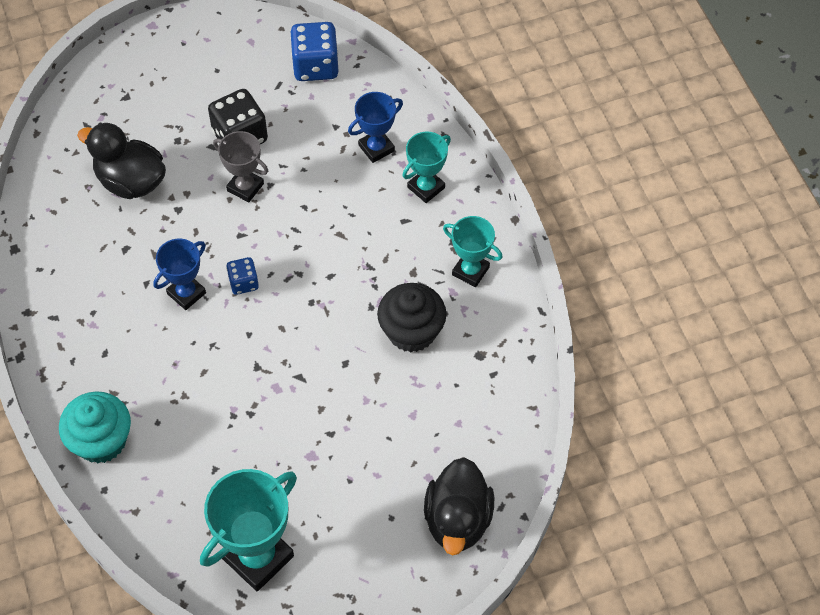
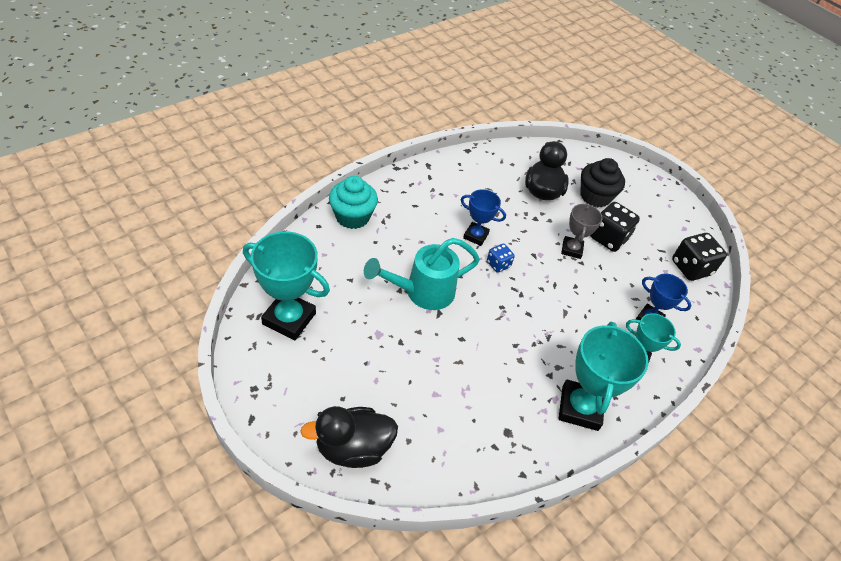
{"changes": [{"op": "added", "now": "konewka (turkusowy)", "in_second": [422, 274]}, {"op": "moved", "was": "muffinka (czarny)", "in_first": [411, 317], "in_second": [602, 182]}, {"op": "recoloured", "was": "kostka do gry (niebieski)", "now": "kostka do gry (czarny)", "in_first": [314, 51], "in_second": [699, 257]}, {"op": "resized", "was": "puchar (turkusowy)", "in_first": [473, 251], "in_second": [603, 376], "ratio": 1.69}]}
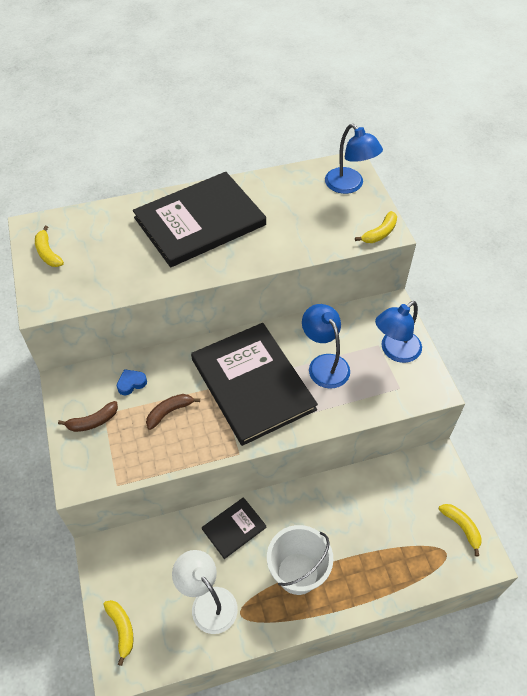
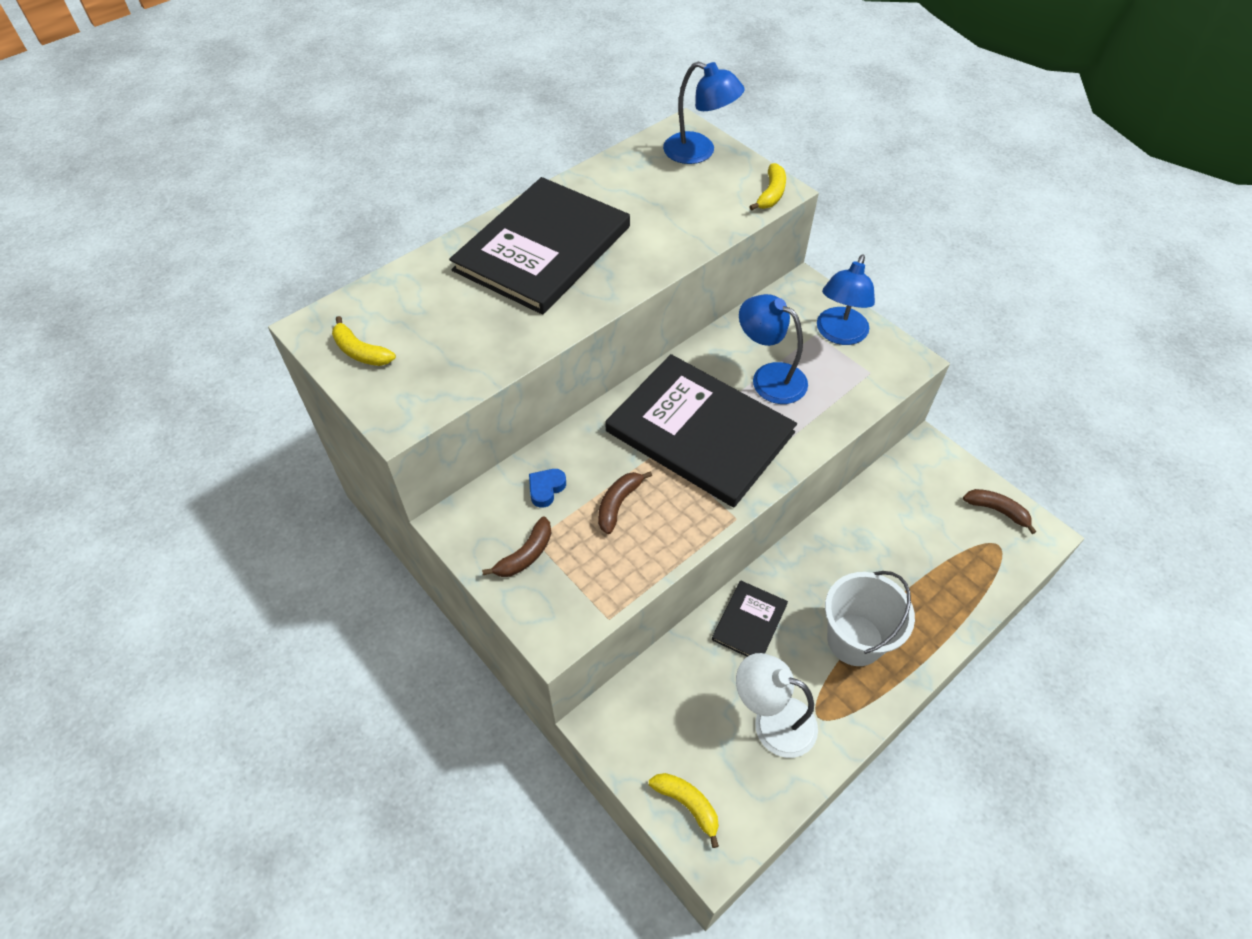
{"changes": [{"op": "recoloured", "was": "banan (żółty)", "now": "banan (brązowy)", "in_first": [460, 530], "in_second": [999, 511]}]}
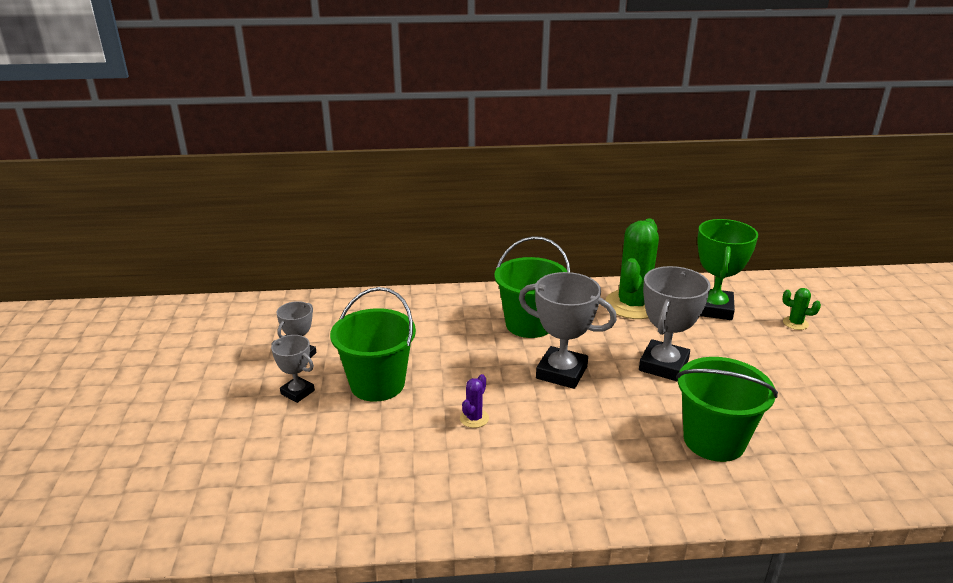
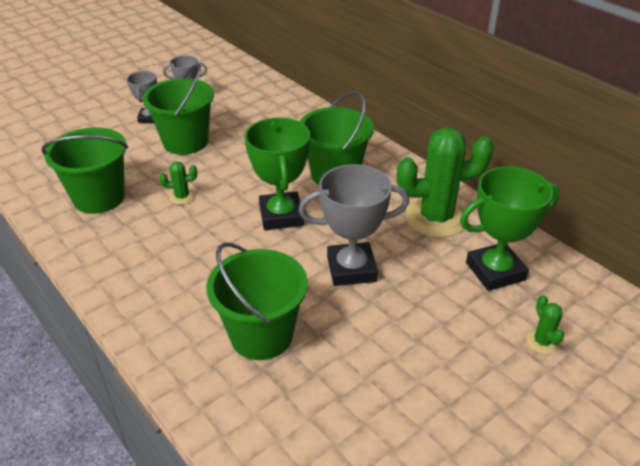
{"changes": [{"op": "added", "now": "wiadro (zielony)", "in_second": [85, 170]}, {"op": "recoloured", "was": "kaktus (fioletowy)", "now": "kaktus (zielony)", "in_first": [474, 401], "in_second": [178, 183]}, {"op": "recoloured", "was": "puchar (szary)", "now": "puchar (zielony)", "in_first": [568, 330], "in_second": [277, 173]}]}
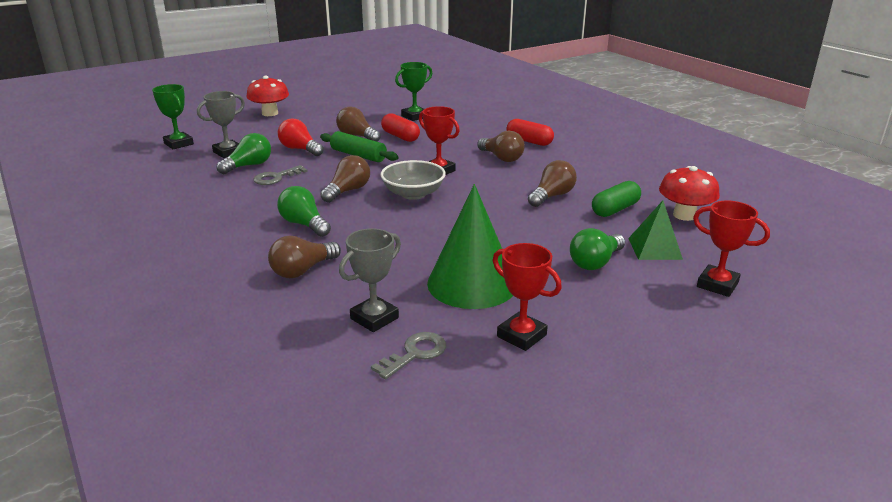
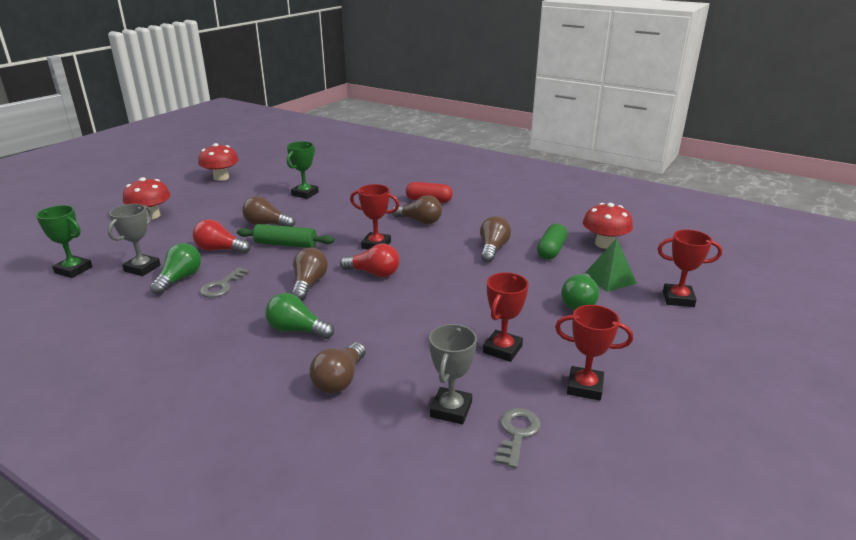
{"changes": [{"op": "removed", "was": "kapsułka (czerwony)", "in_first": [400, 127]}, {"op": "added", "now": "grzyb (czerwony)", "in_second": [218, 162]}, {"op": "replaced", "was": "miska (szary)", "now": "żarówka (czerwony)", "in_first": [413, 180], "in_second": [369, 260]}, {"op": "replaced", "was": "stożek (zielony)", "now": "puchar (czerwony)", "in_first": [470, 246], "in_second": [506, 317]}]}
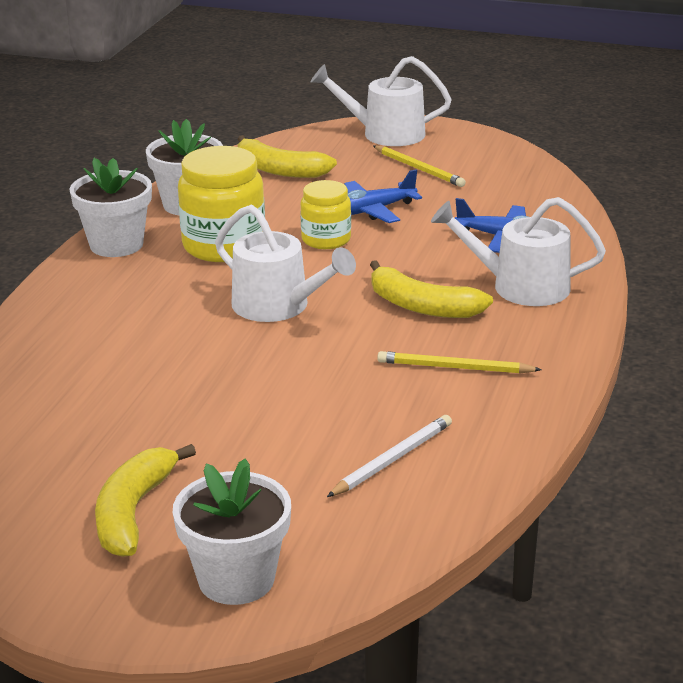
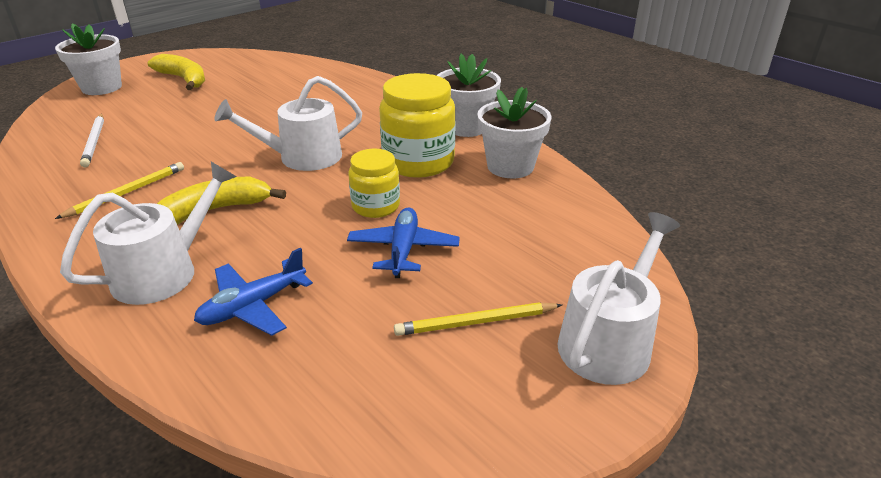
{"changes": [{"op": "removed", "was": "banan (żółty)", "in_first": [287, 156]}]}
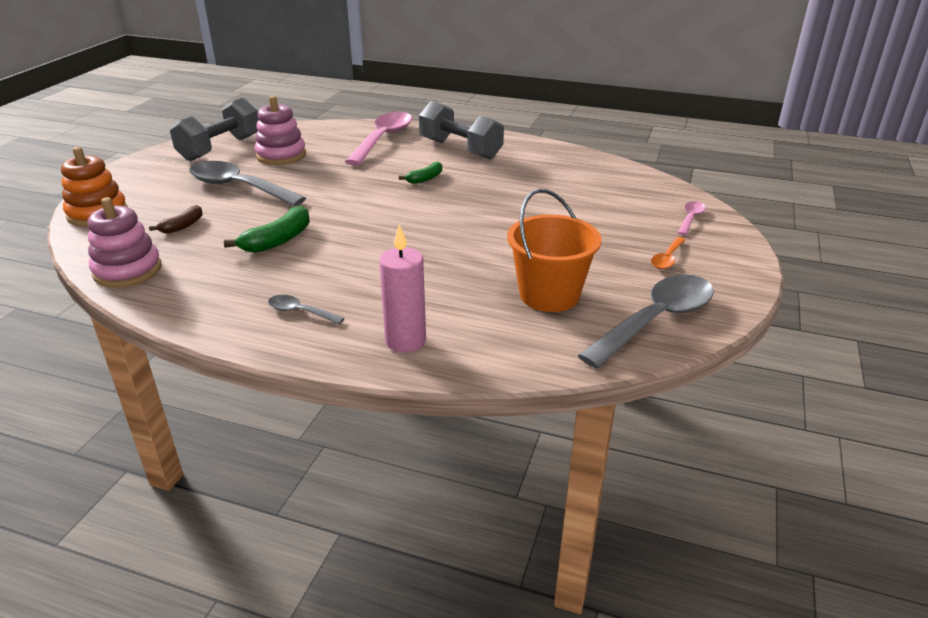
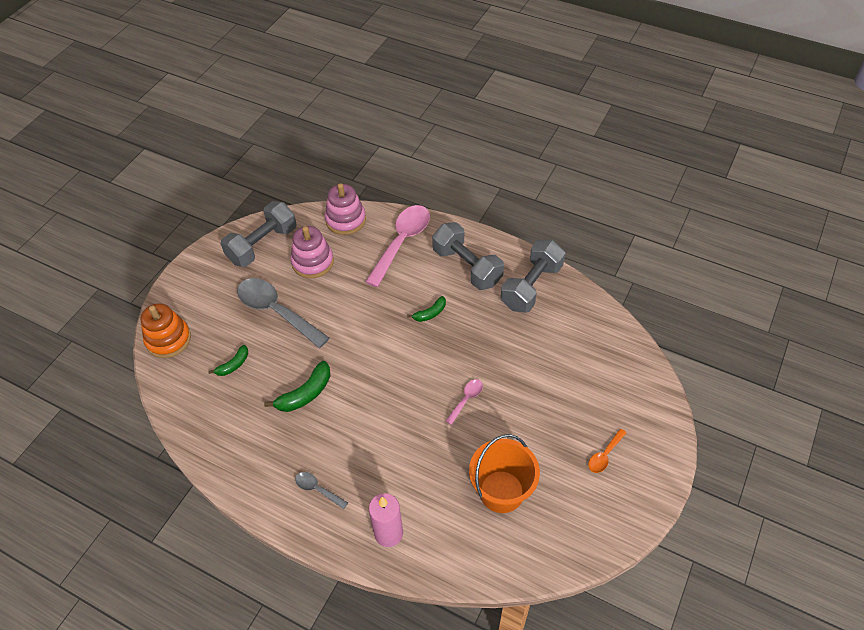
{"changes": [{"op": "removed", "was": "łyżka (szary)", "in_first": [646, 321]}, {"op": "added", "now": "hantel (szary)", "in_second": [533, 276]}, {"op": "moved", "was": "zabawka nakładanka (różowy)", "in_first": [124, 242], "in_second": [345, 209]}, {"op": "moved", "was": "łyżka (różowy)", "in_first": [692, 218], "in_second": [464, 402]}, {"op": "recoloured", "was": "banan (brązowy)", "now": "banan (zielony)", "in_first": [176, 219], "in_second": [228, 360]}]}
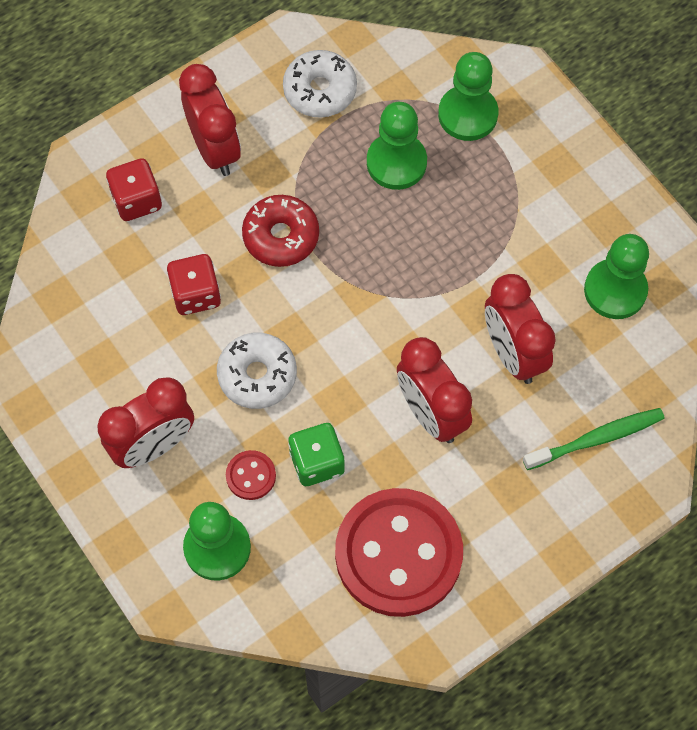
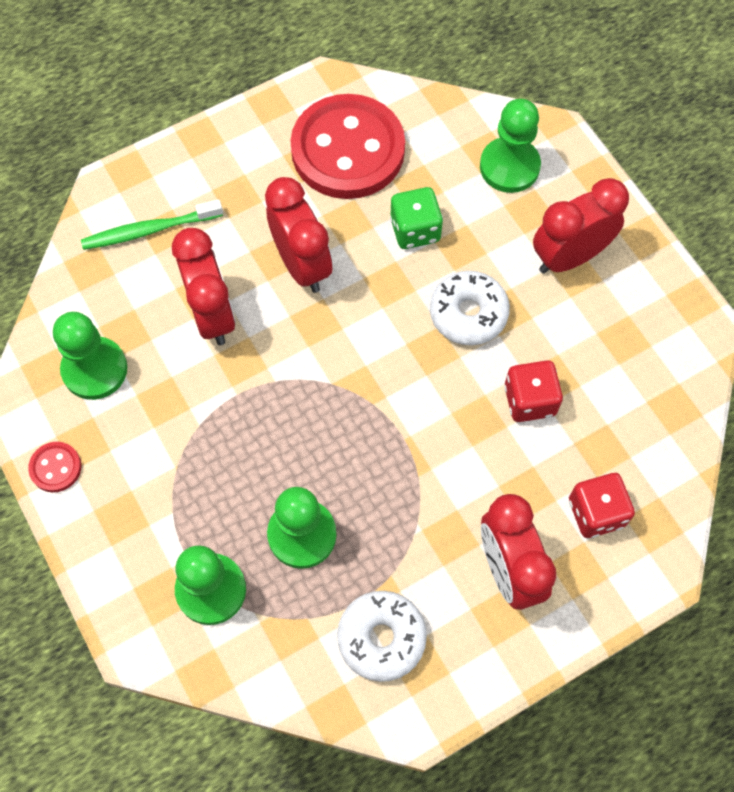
{"changes": [{"op": "removed", "was": "donut (czerwony)", "in_first": [280, 231]}, {"op": "moved", "was": "guzik (czerwony)", "in_first": [251, 475], "in_second": [54, 467]}]}
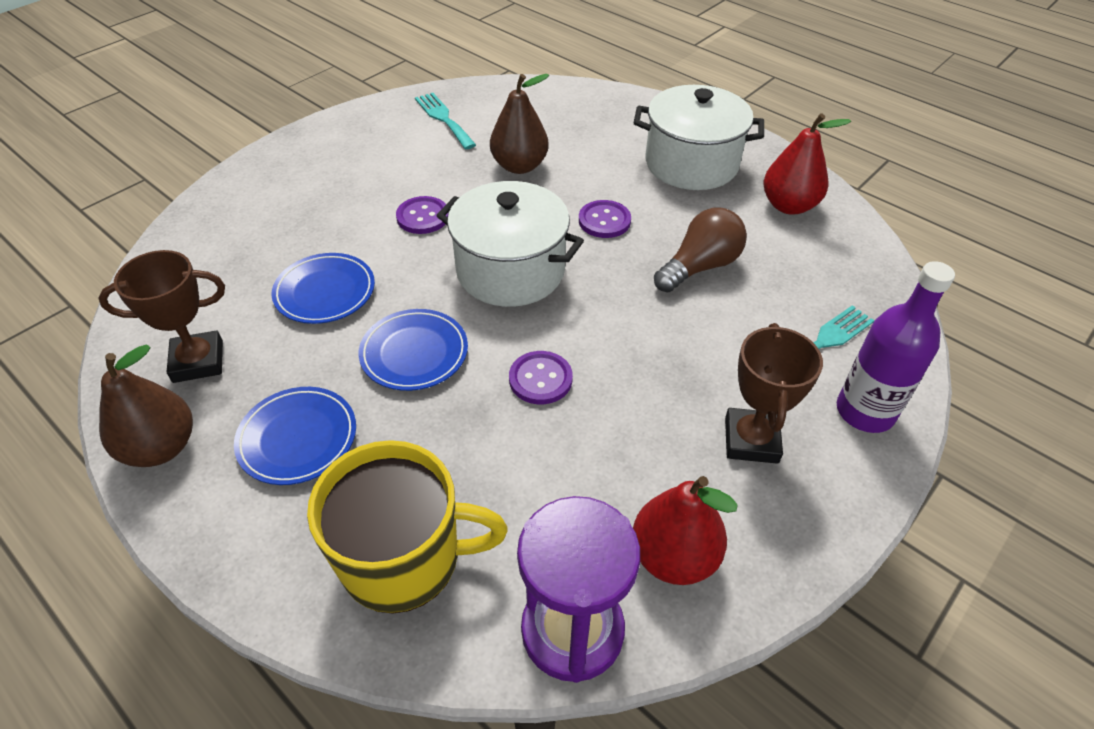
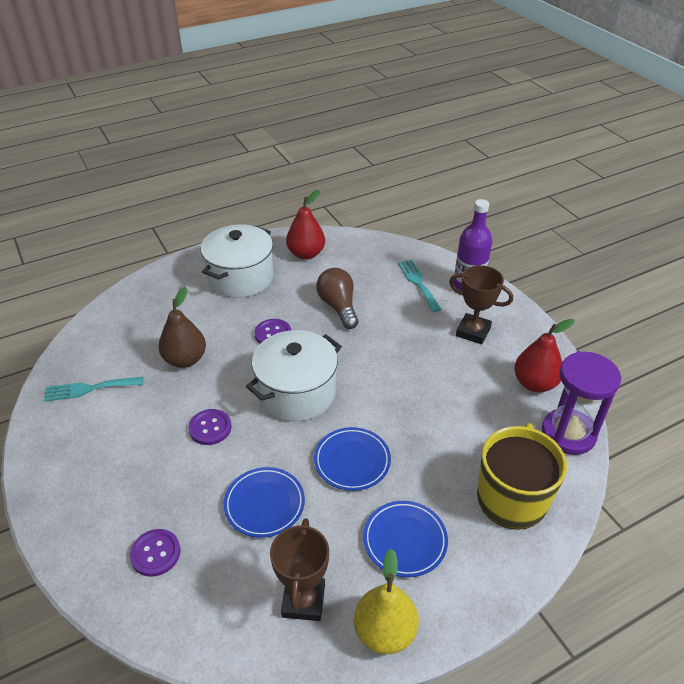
{"changes": [{"op": "moved", "was": "guzik (fioletowy)", "in_first": [541, 377], "in_second": [155, 553]}, {"op": "recoloured", "was": "gruszka (brązowy)", "now": "gruszka (żółty)", "in_first": [146, 405], "in_second": [386, 601]}]}
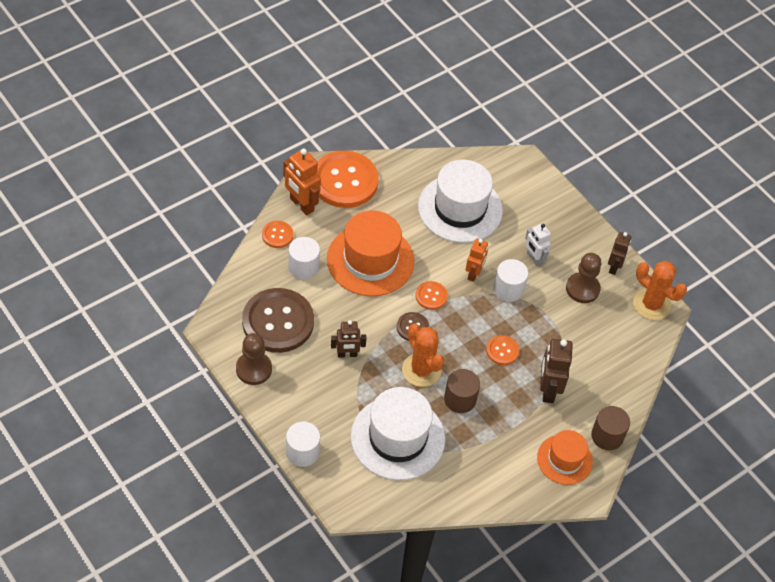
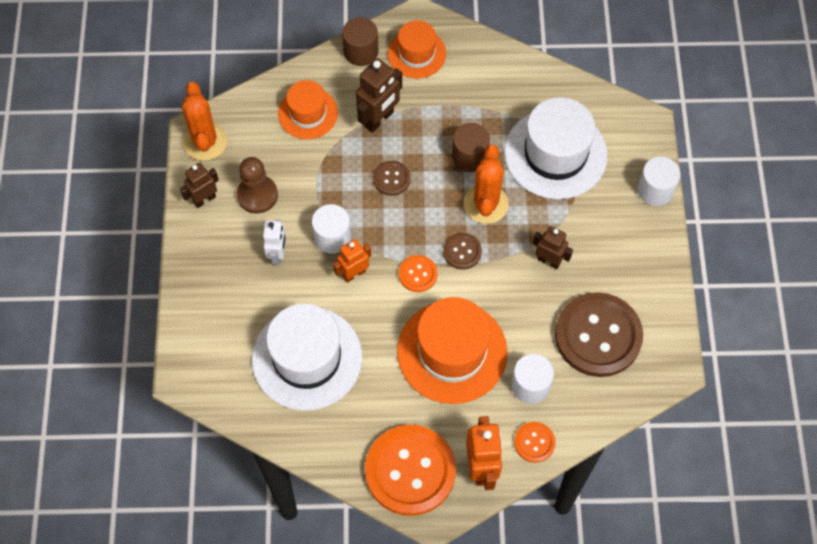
{"changes": [{"op": "removed", "was": "pionek (brązowy)", "in_first": [254, 359]}, {"op": "added", "now": "kapelusz (pomarańczowy)", "in_second": [308, 109]}, {"op": "recoloured", "was": "guzik (pomarańczowy)", "now": "guzik (brązowy)", "in_first": [502, 350], "in_second": [392, 178]}]}
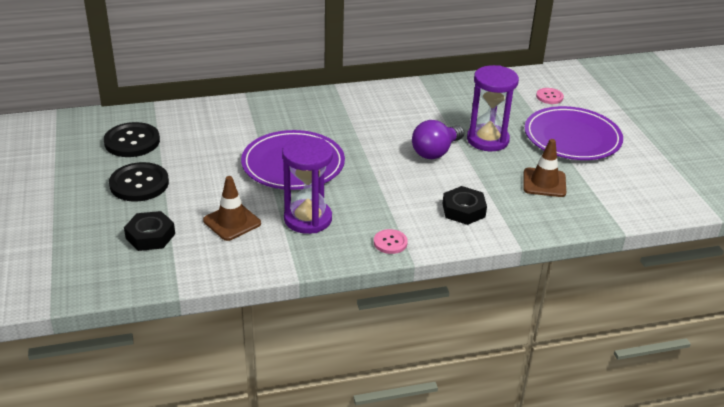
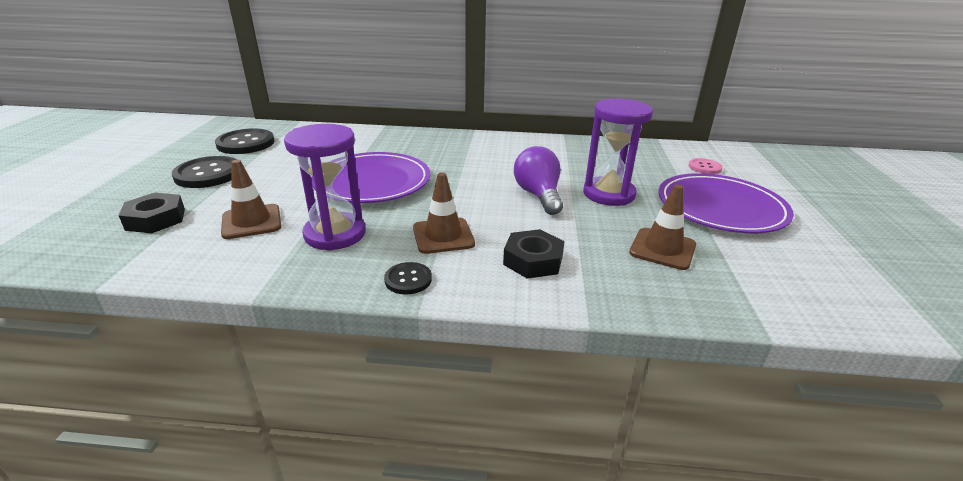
{"changes": [{"op": "added", "now": "pachołek (brązowy)", "in_second": [444, 213]}, {"op": "recoloured", "was": "guzik (różowy)", "now": "guzik (czarny)", "in_first": [391, 241], "in_second": [408, 278]}, {"op": "turned", "was": "żarówka (fioletowy)", "in_first": [438, 139], "in_second": [538, 180], "clockwise": 105}]}
